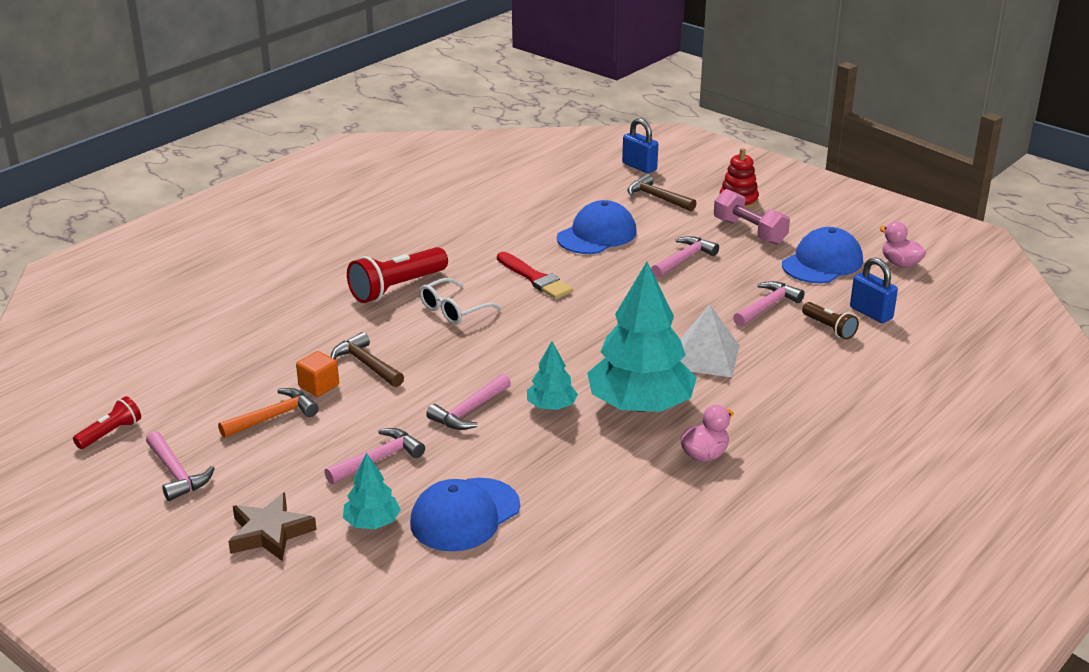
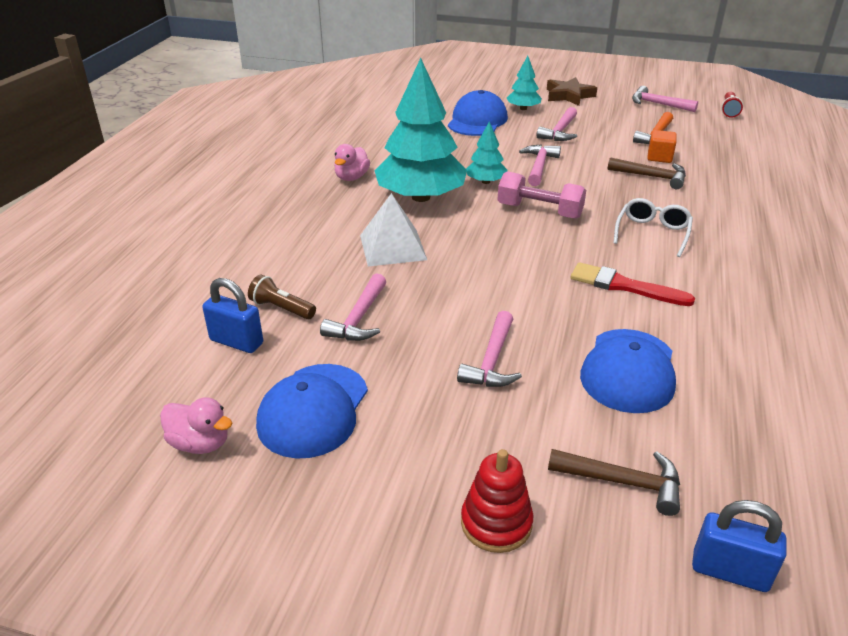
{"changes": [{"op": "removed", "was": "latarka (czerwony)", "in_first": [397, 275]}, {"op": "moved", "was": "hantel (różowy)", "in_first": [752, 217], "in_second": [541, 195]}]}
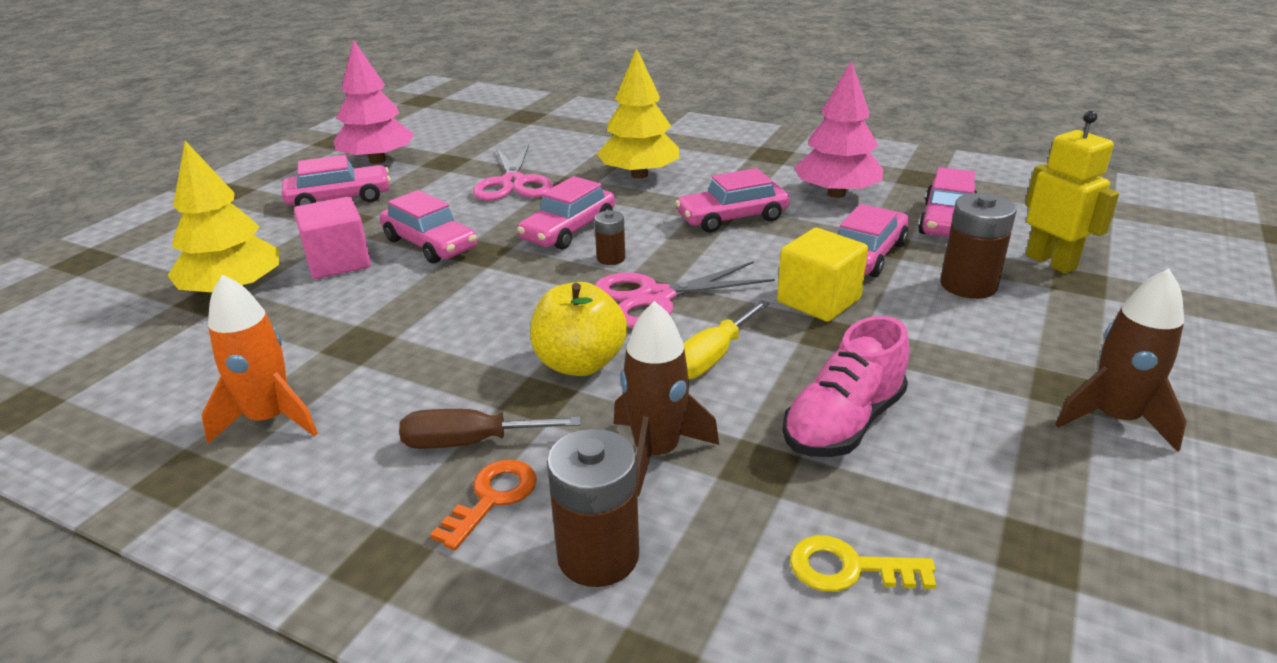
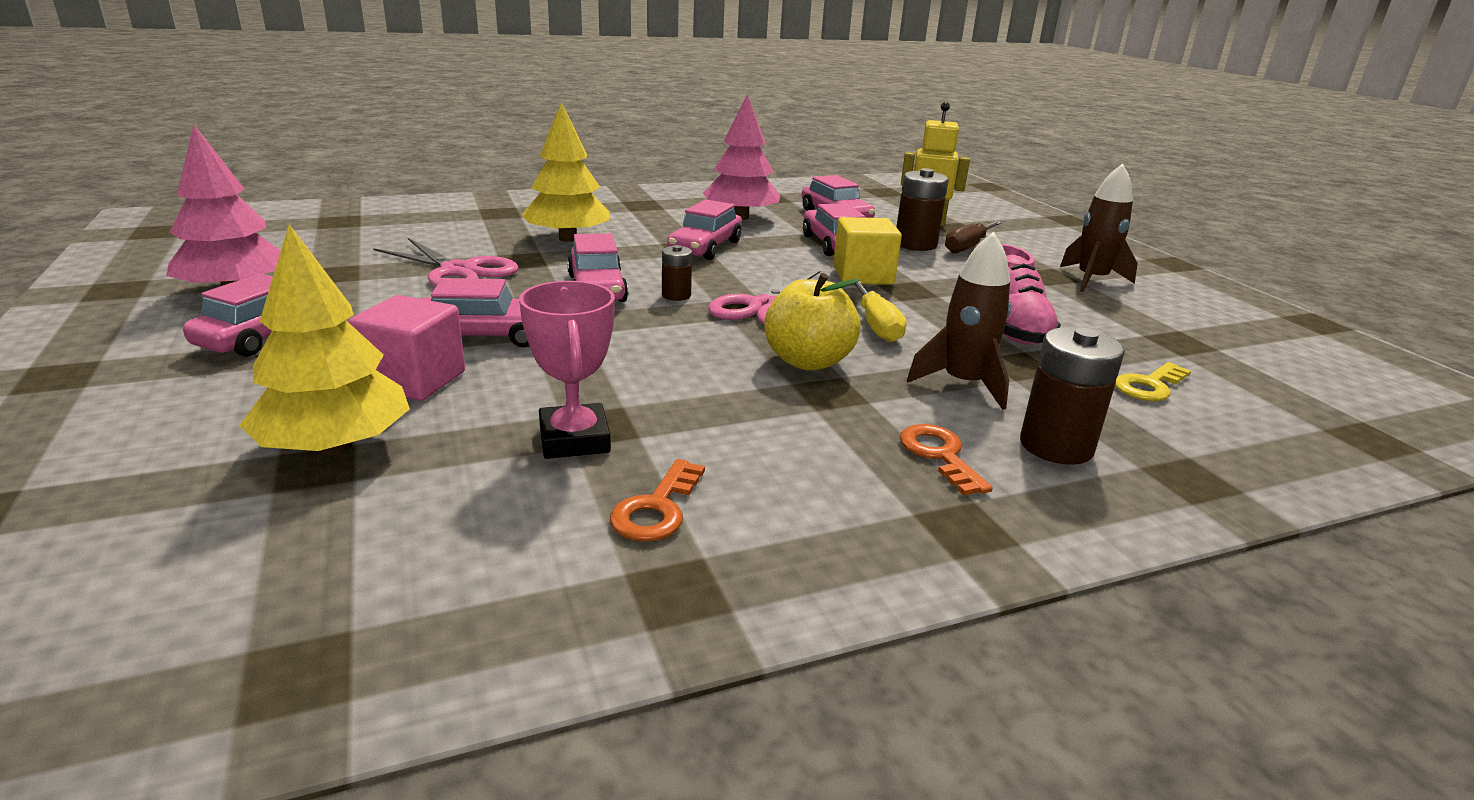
{"changes": [{"op": "added", "now": "puchar (różowy)", "in_second": [567, 370]}, {"op": "moved", "was": "śrubokręt (brązowy)", "in_first": [490, 429], "in_second": [973, 237]}, {"op": "replaced", "was": "rakieta (pomarańczowy)", "now": "klucz (pomarańczowy)", "in_first": [259, 359], "in_second": [657, 500]}]}
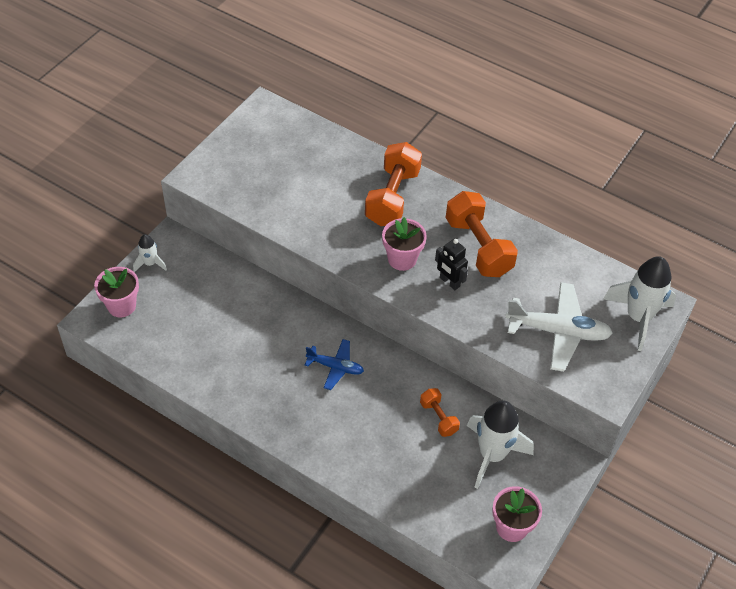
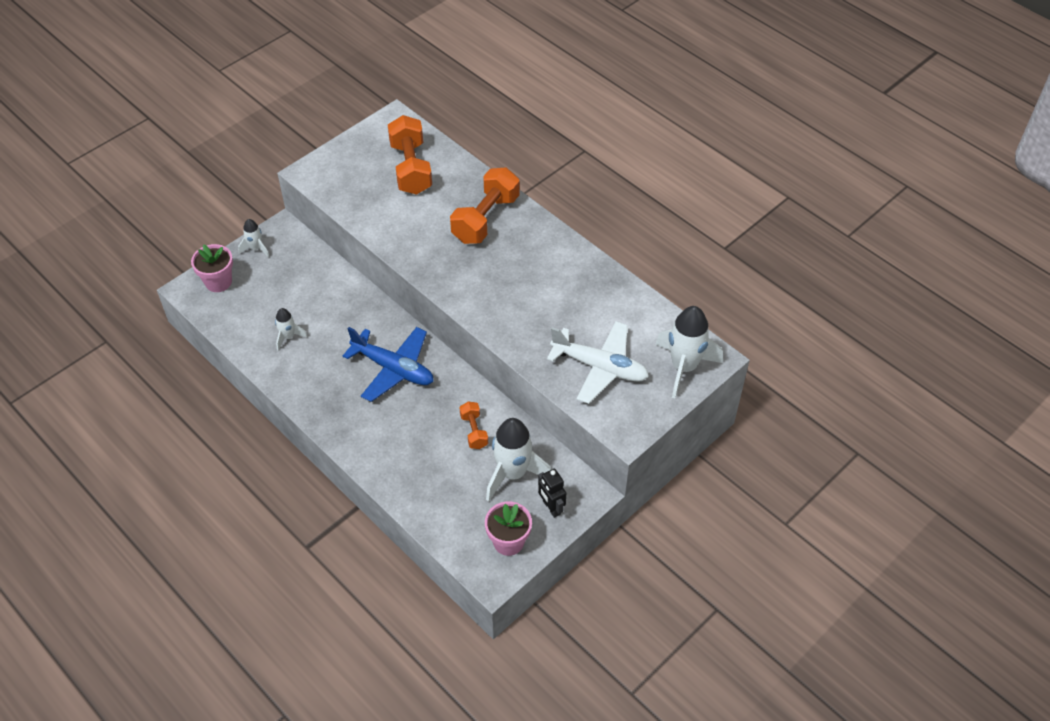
{"changes": [{"op": "removed", "was": "doniczka (różowy)", "in_first": [404, 244]}, {"op": "added", "now": "rakieta (biały)", "in_second": [291, 329]}, {"op": "moved", "was": "robot (czarny)", "in_first": [451, 264], "in_second": [552, 493]}, {"op": "moved", "was": "hantel (pomarańczowy)", "in_first": [482, 234], "in_second": [410, 155]}, {"op": "resized", "was": "samolot (niebieski)", "in_first": [334, 364], "in_second": [388, 364], "ratio": 1.7}]}
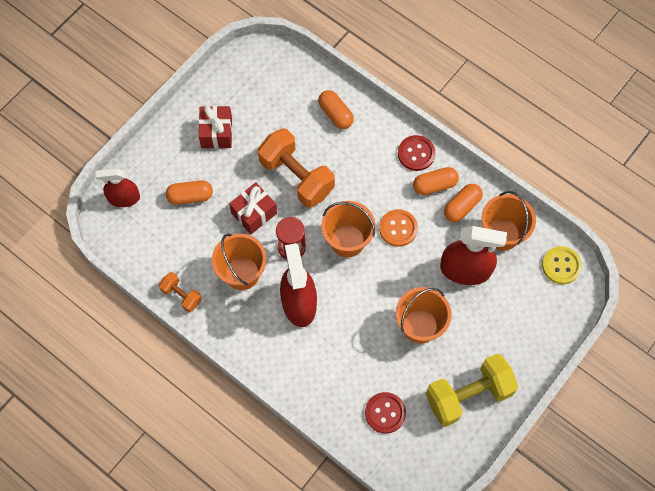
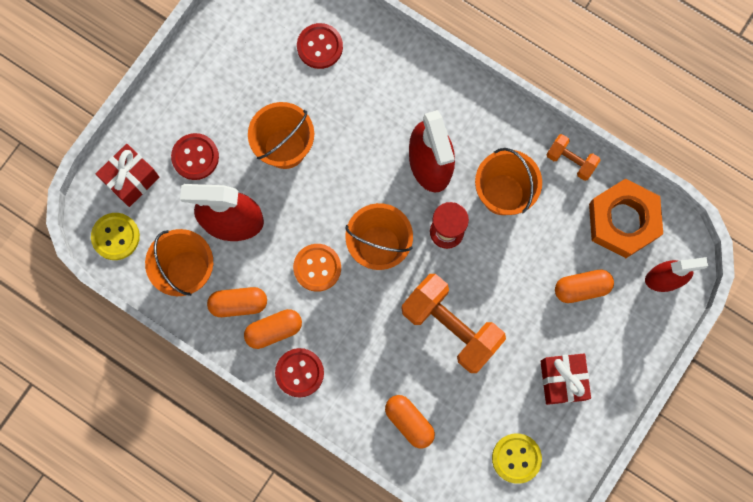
{"changes": [{"op": "removed", "was": "hantel (żółty)", "in_first": [472, 390]}, {"op": "added", "now": "guzik (czerwony)", "in_second": [195, 156]}, {"op": "added", "now": "guzik (żółty)", "in_second": [517, 459]}, {"op": "added", "now": "nakrętka (pomarańczowy)", "in_second": [626, 218]}, {"op": "moved", "was": "prezent (czerwony)", "in_first": [253, 208], "in_second": [127, 175]}, {"op": "turned", "was": "kapsułka (pomarańczowy)", "in_first": [463, 203], "in_second": [237, 302], "clockwise": 45}]}
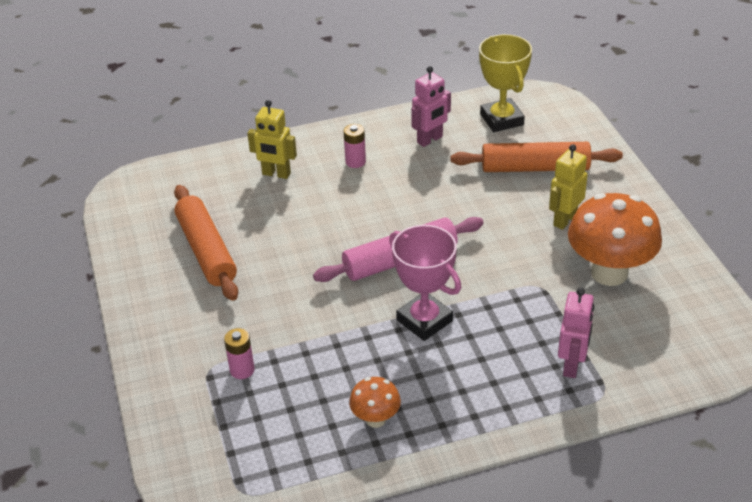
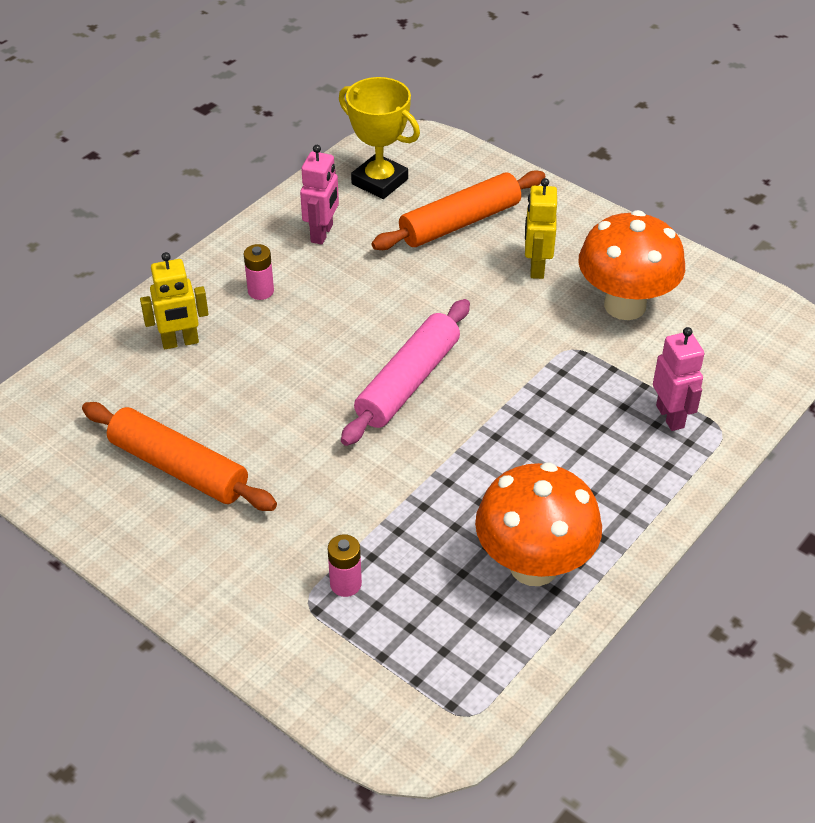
{"changes": [{"op": "removed", "was": "puchar (różowy)", "in_first": [425, 283]}, {"op": "resized", "was": "grzyb (pomarańczowy)", "in_first": [375, 402], "in_second": [538, 524], "ratio": 2.0}]}
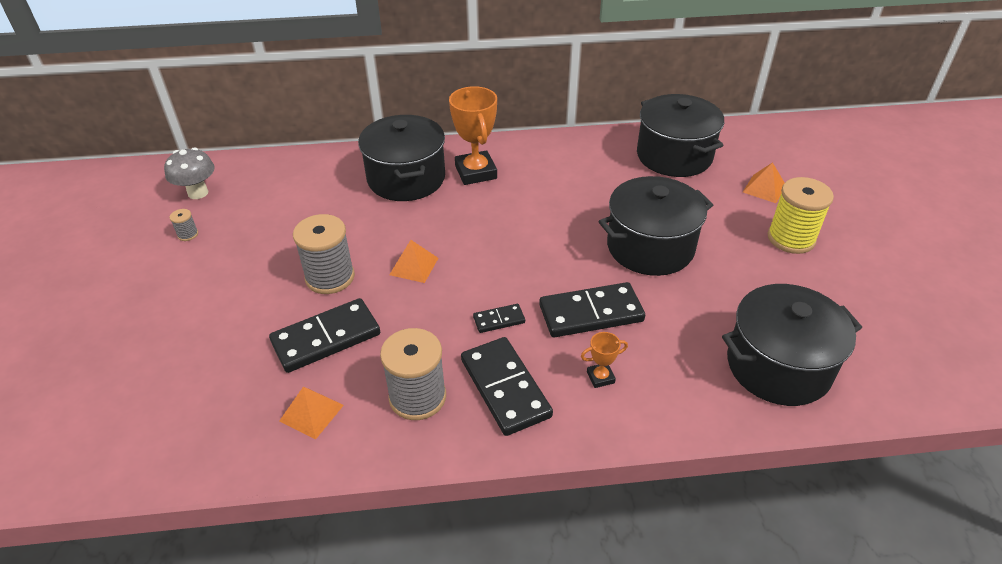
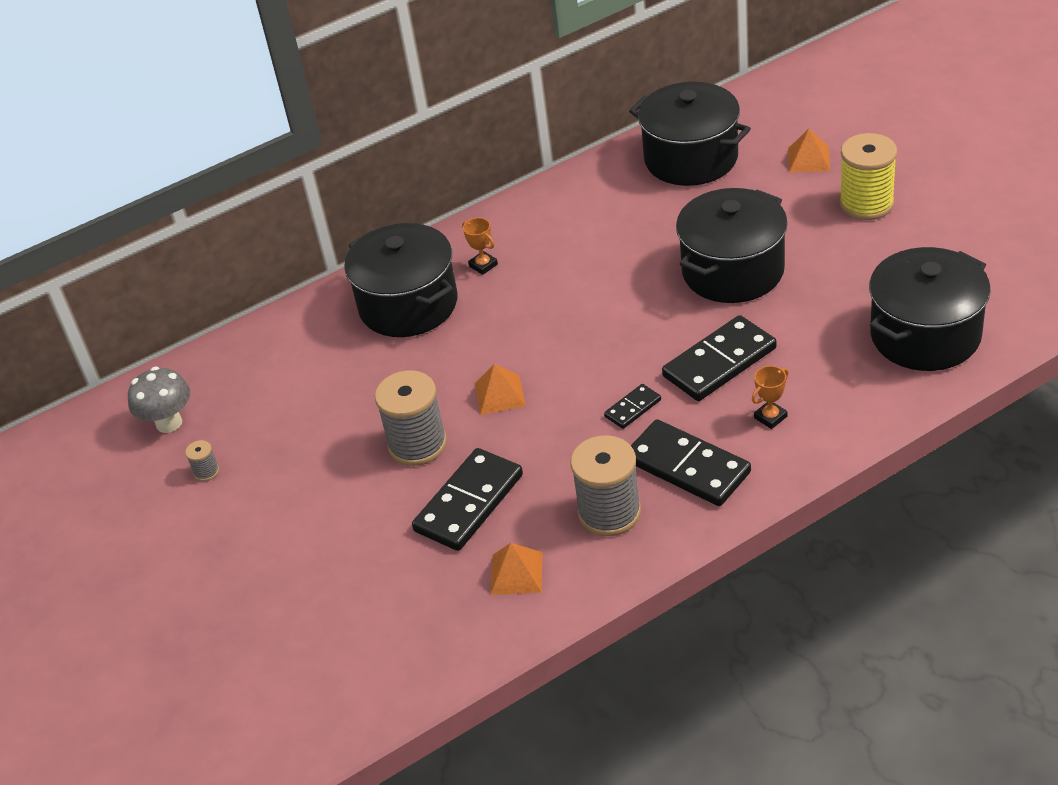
{"changes": [{"op": "resized", "was": "puchar (pomarańczowy)", "in_first": [473, 135], "in_second": [480, 246], "ratio": 0.48}]}
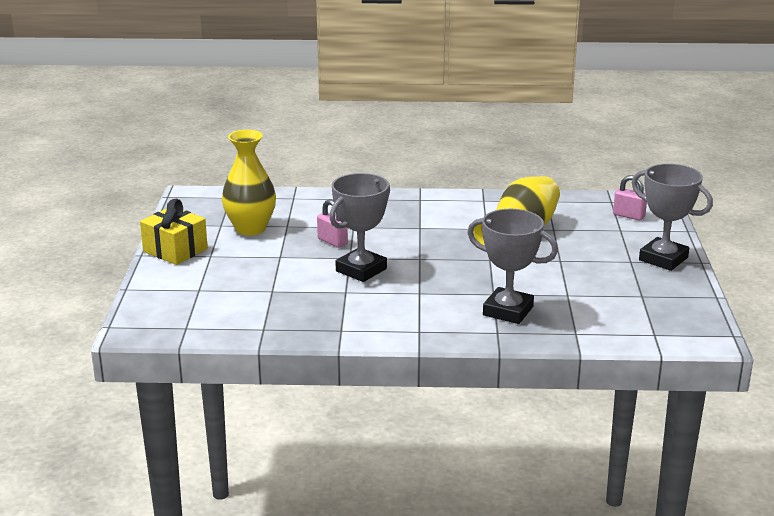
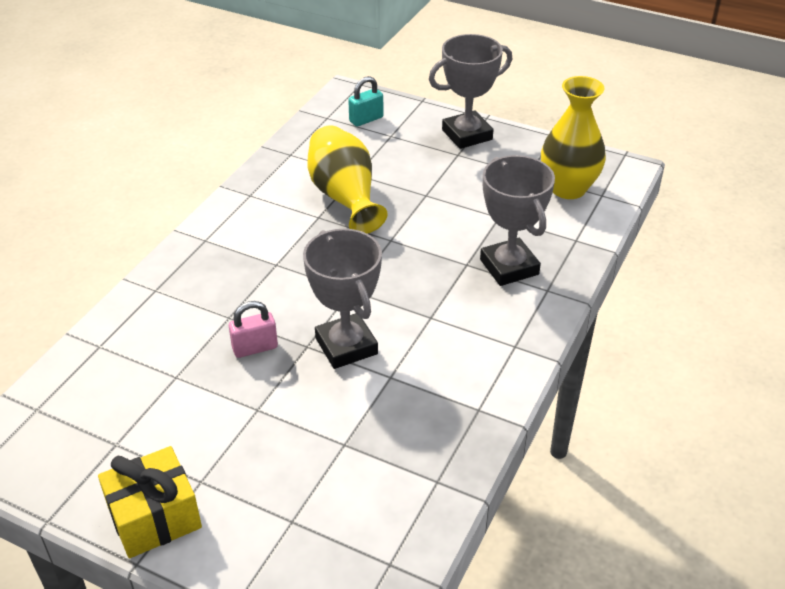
{"changes": [{"op": "moved", "was": "wazon (żółty)", "in_first": [249, 183], "in_second": [573, 137]}, {"op": "recoloured", "was": "kłódka (różowy)", "now": "kłódka (turkusowy)", "in_first": [630, 198], "in_second": [365, 101]}, {"op": "turned", "was": "puchar (szary)", "in_first": [512, 266], "in_second": [517, 220], "clockwise": -75}]}
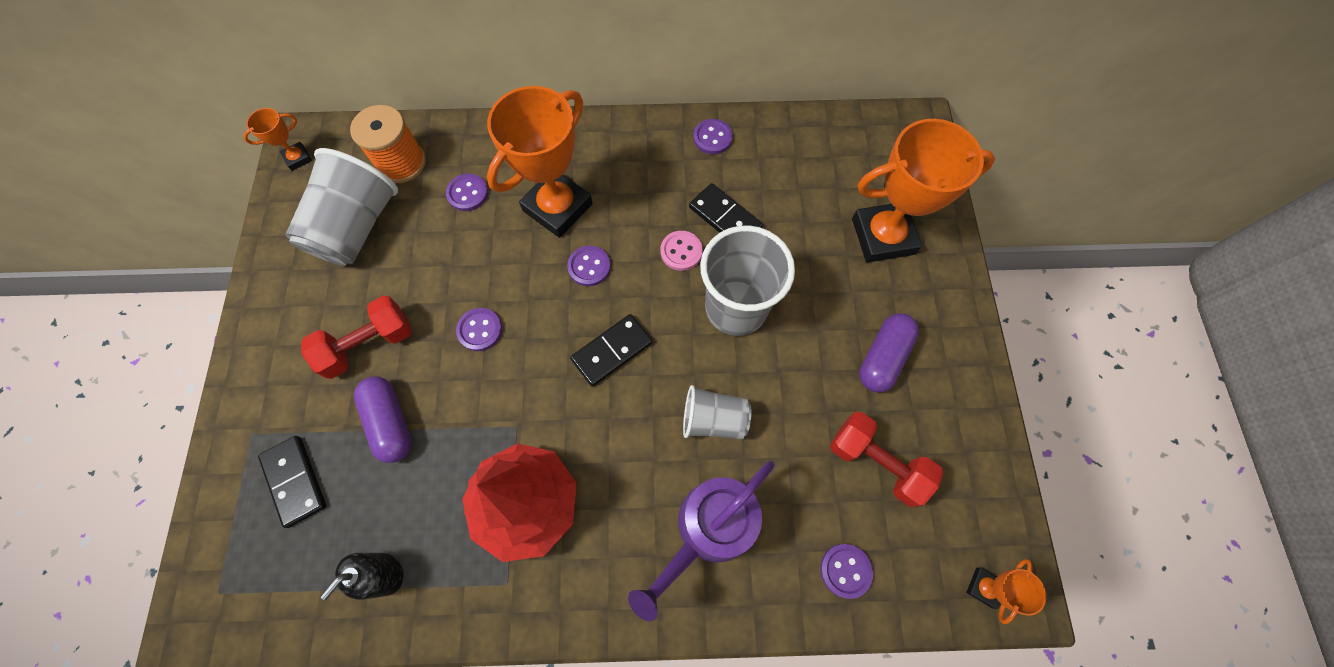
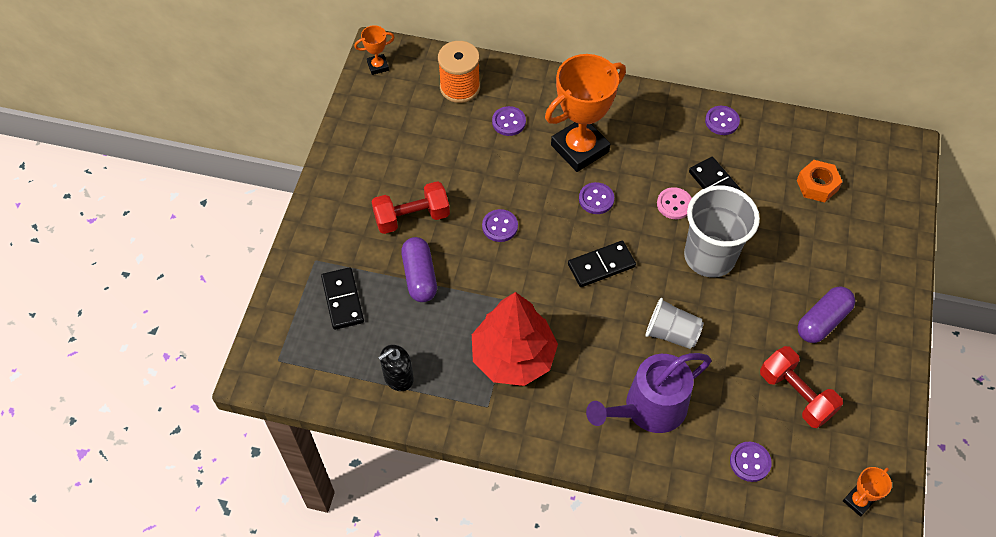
{"changes": [{"op": "removed", "was": "szklanka (szary)", "in_first": [341, 207]}, {"op": "removed", "was": "puchar (pomarańczowy)", "in_first": [923, 191]}, {"op": "added", "now": "nakrętka (pomarańczowy)", "in_second": [819, 181]}]}
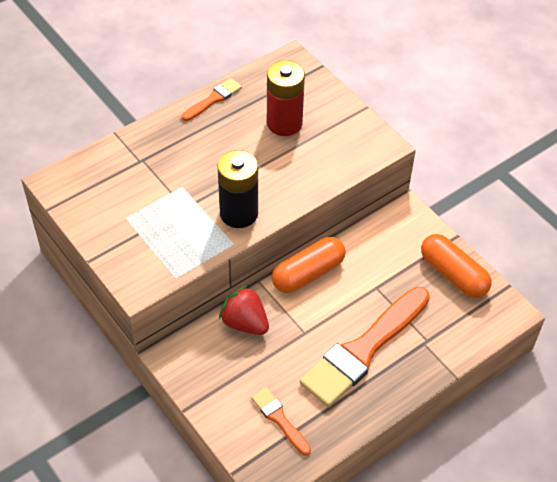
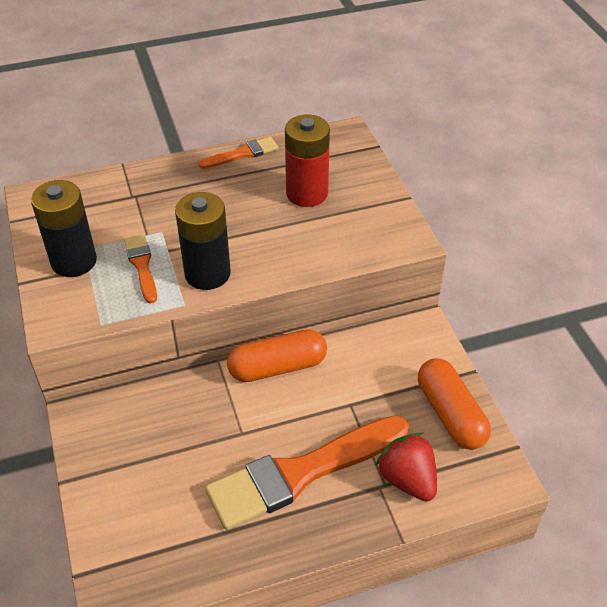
{"changes": [{"op": "added", "now": "bateria (czarny)", "in_second": [64, 228]}, {"op": "moved", "was": "truskawka (czerwony)", "in_first": [244, 310], "in_second": [406, 467]}, {"op": "moved", "was": "pędzel (pomarańczowy)", "in_first": [281, 421], "in_second": [140, 269]}]}
